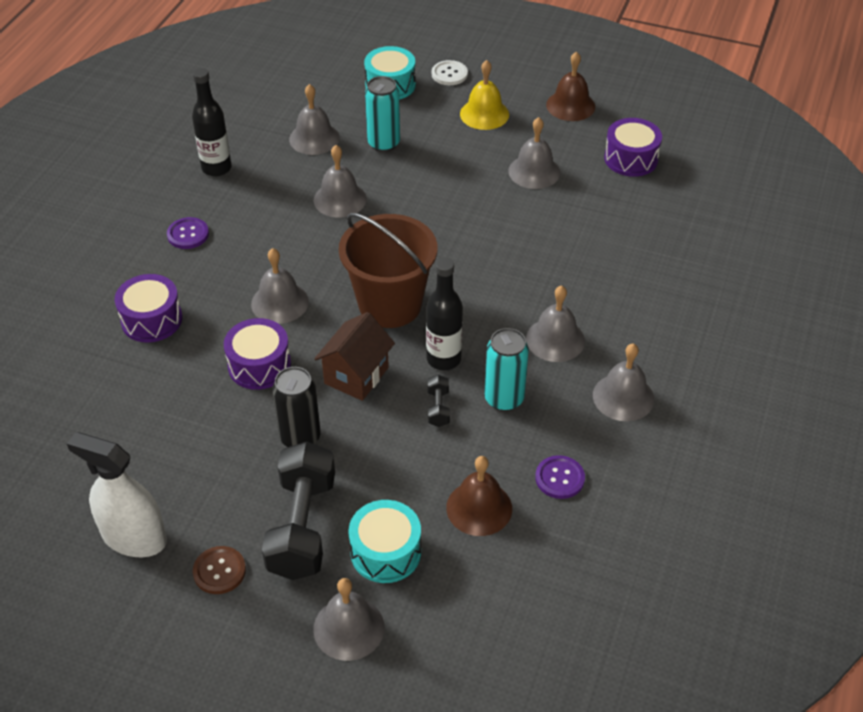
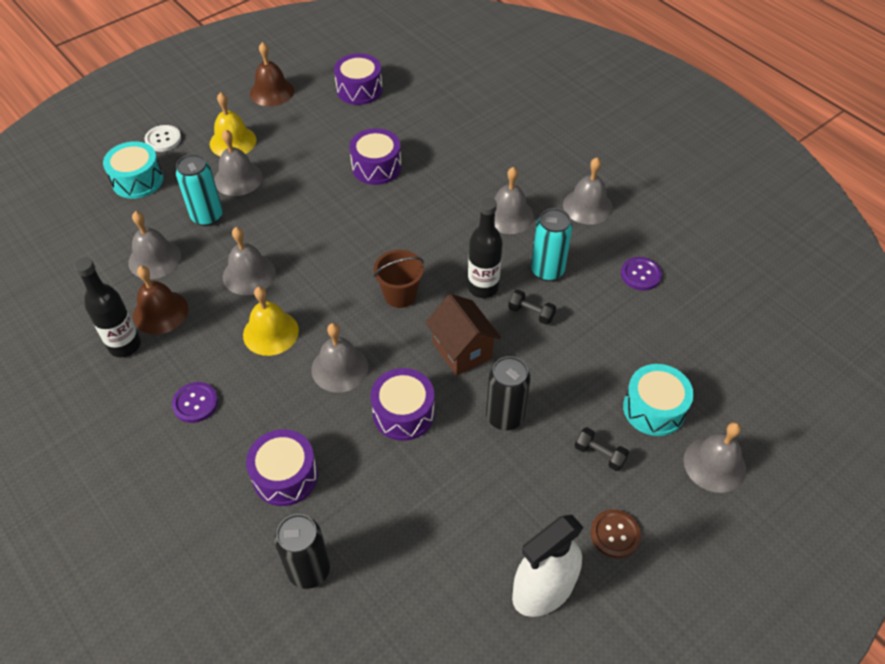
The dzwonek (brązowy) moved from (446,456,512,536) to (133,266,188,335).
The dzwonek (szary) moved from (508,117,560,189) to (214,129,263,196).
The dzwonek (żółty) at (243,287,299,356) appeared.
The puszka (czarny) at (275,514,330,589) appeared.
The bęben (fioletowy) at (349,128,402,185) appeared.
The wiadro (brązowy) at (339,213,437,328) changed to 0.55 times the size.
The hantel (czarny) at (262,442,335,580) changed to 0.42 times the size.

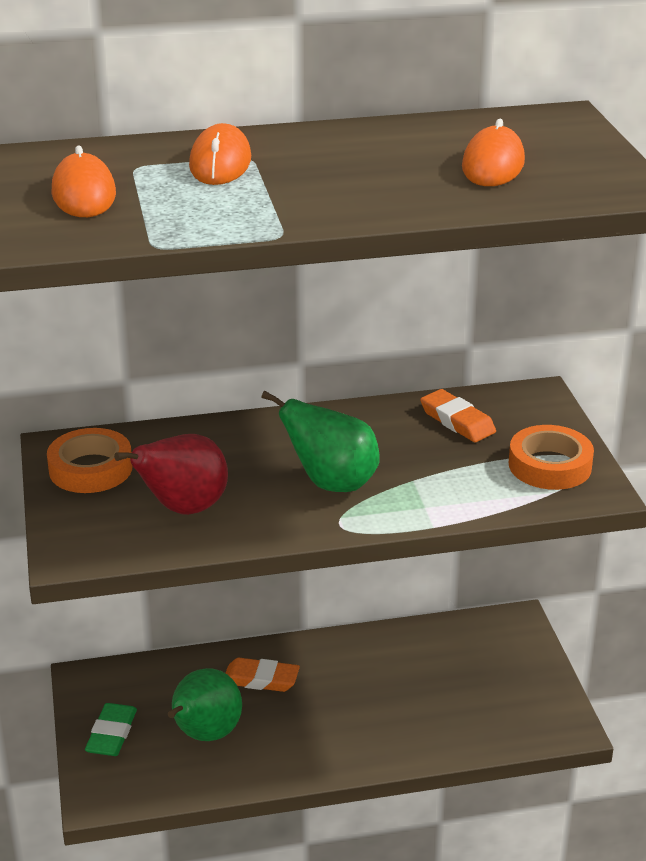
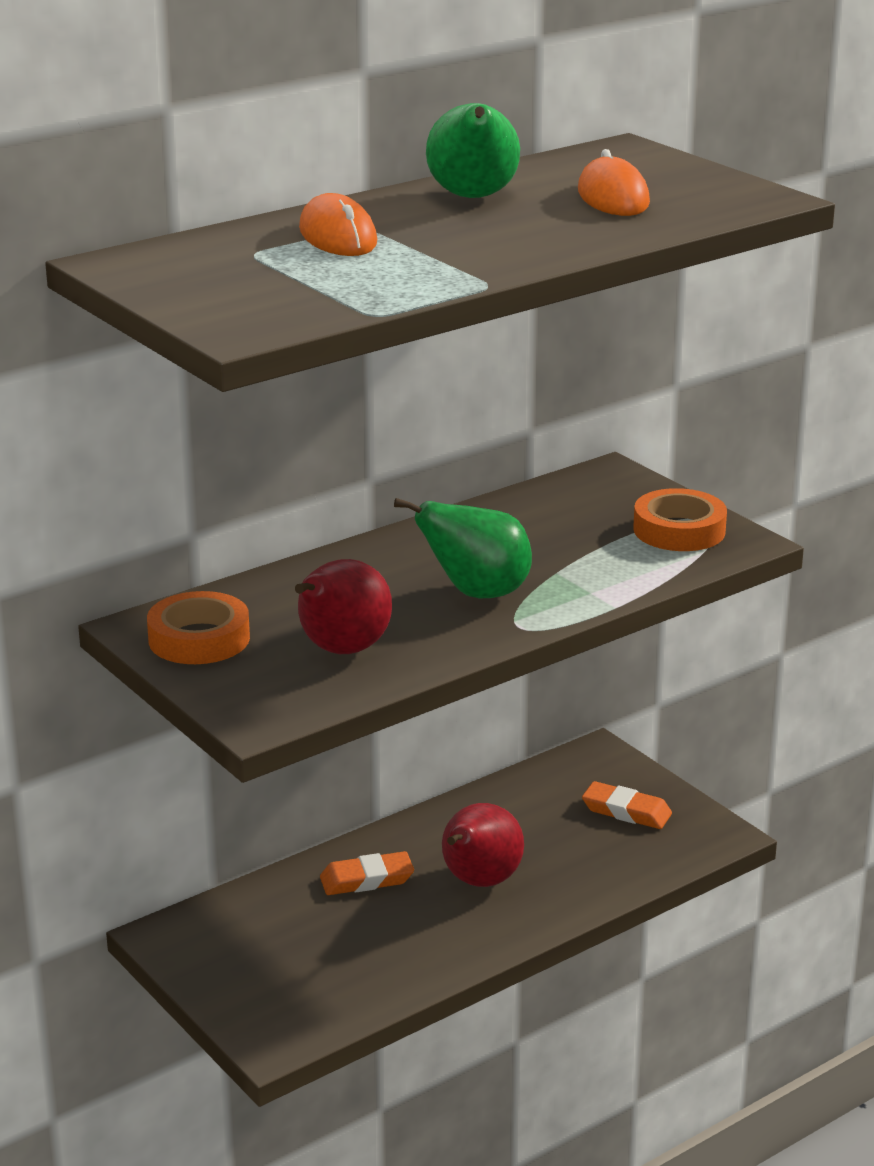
The gruszka (zielony) moved from (168,668,242,741) to (426,103,520,198).
The gruszka (czerwony) at (442,803,524,887) appeared.
The gumka do mazania (pomarańczowy) moved from (420,389,496,442) to (582,781,672,829).
The myszka (pomarańczowy) at (52,145,116,217) disappeared.
The gumka do mazania (zielony) at (85,703,137,756) disappeared.

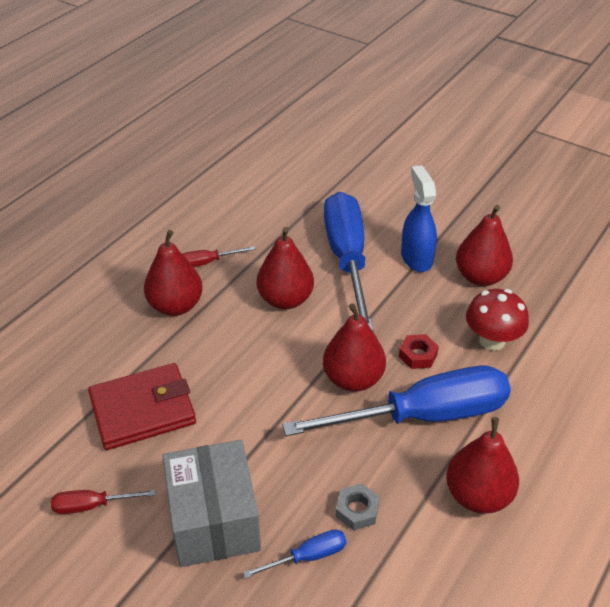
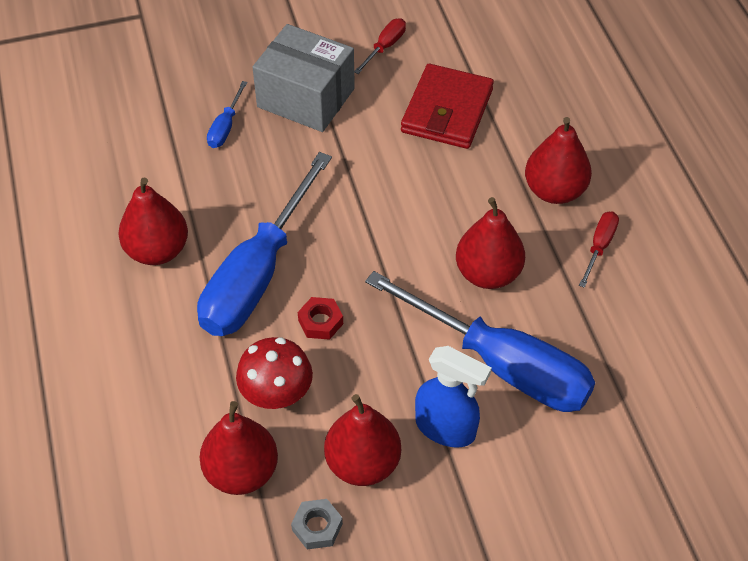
The gruszka (czerwony) moved from (323,303,386,392) to (200,401,278,495).
The nakrętka (szary) moved from (336,483,380,531) to (291,499,343,549).

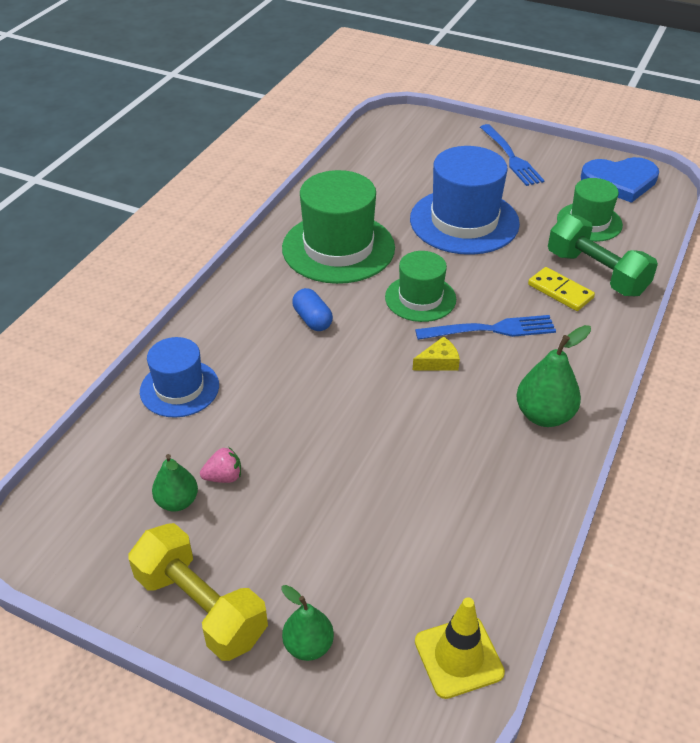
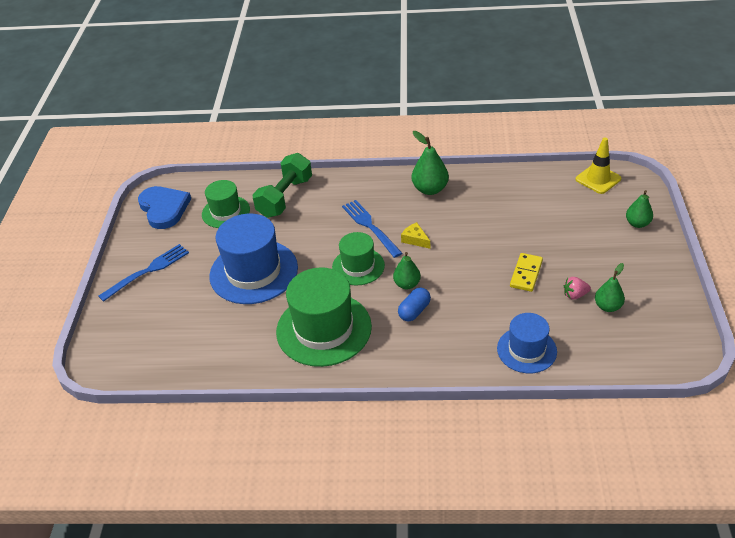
The gruszka (zielony) at (393,252,421,289) appeared.
The kostka domina (żółty) moved from (528,267,595,311) to (510,253,543,292).
The truskawka (różowy) at (200,447,241,483) turned 60 degrees counterclockwise.
The hantel (żółty) at (128,523,268,661) disappeared.

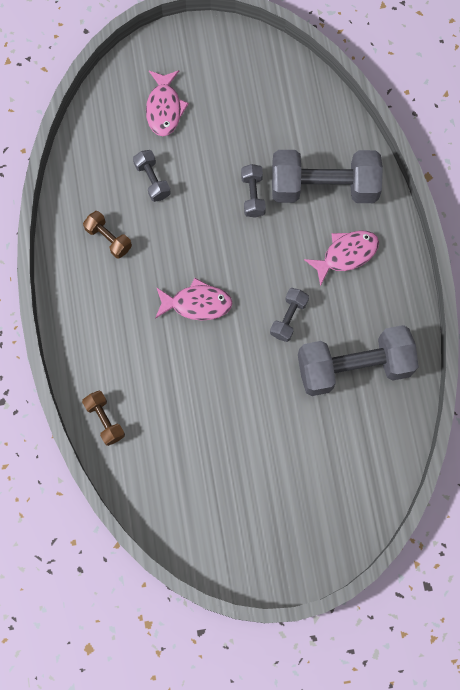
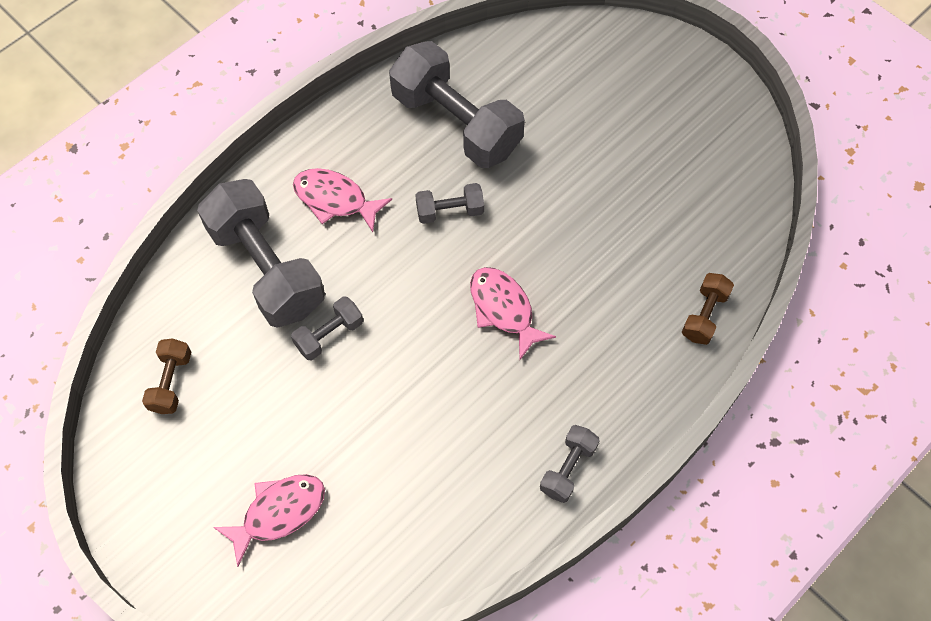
The hantel (brązowy) moved from (83,211,132,259) to (142,338,192,414).
The hantel (szary) moved from (133,150,171,202) to (540,425,600,503).

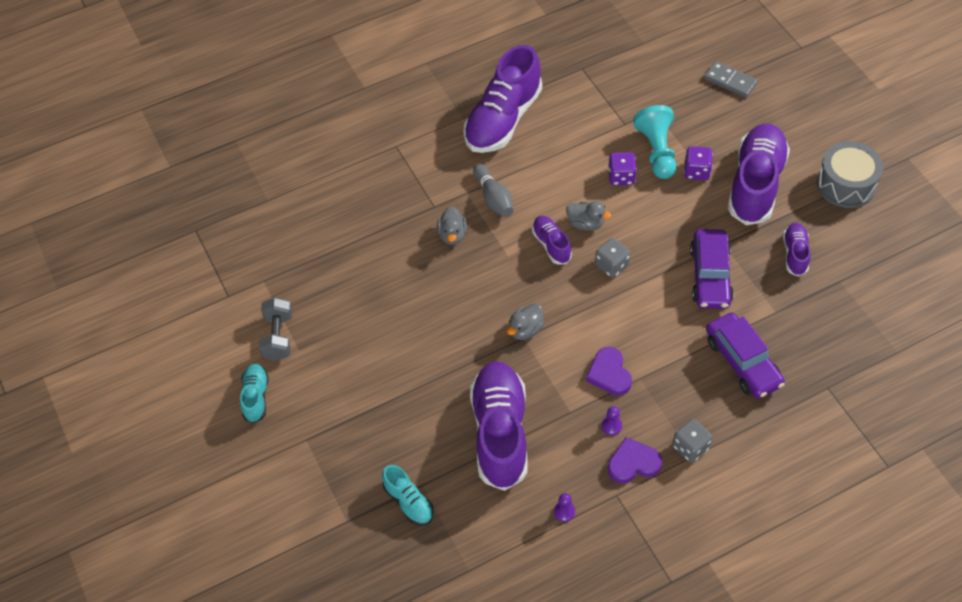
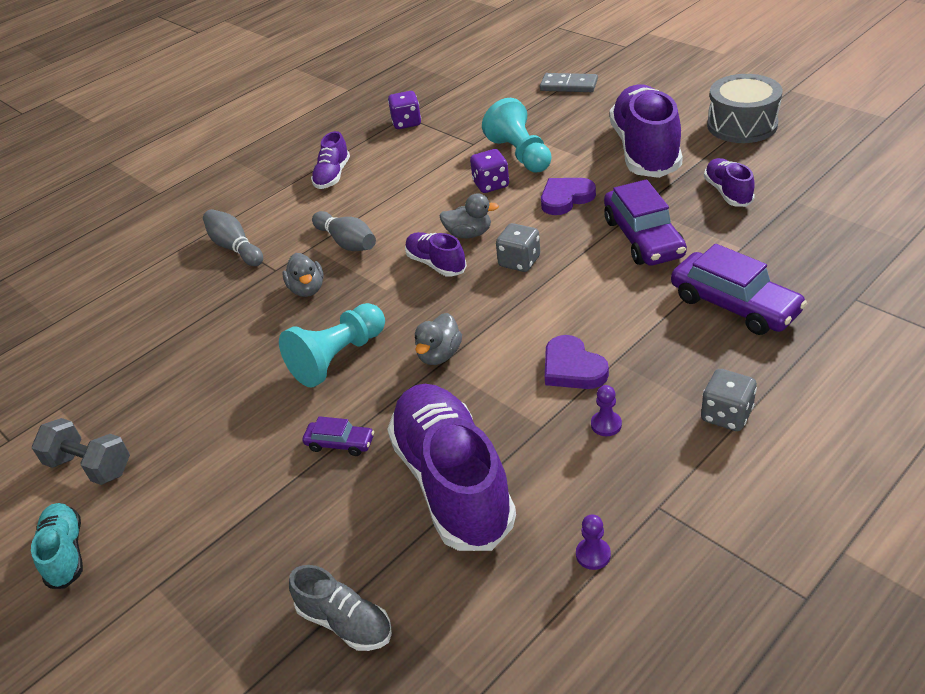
The hantel (szary) at (259,297,292,361) turned 45 degrees counterclockwise.
The kręgiel (szary) at (203,209,263,266) appeared.
The pionek (turkusowy) at (279,303,385,388) appeared.
The but (turkusowy) at (382,465,434,526) became the but (szary) at (289,565,392,651).
The samochód (fioletowy) at (302,416,374,456) appeared.
The but (fioletowy) at (464,45,542,153) changed to 0.49 times the size.
The kostka do gry (fioletowy) moved from (684,146,713,180) to (388,91,421,129).
The serce (fioletowy) moved from (608,437,662,483) to (541,178,596,215).

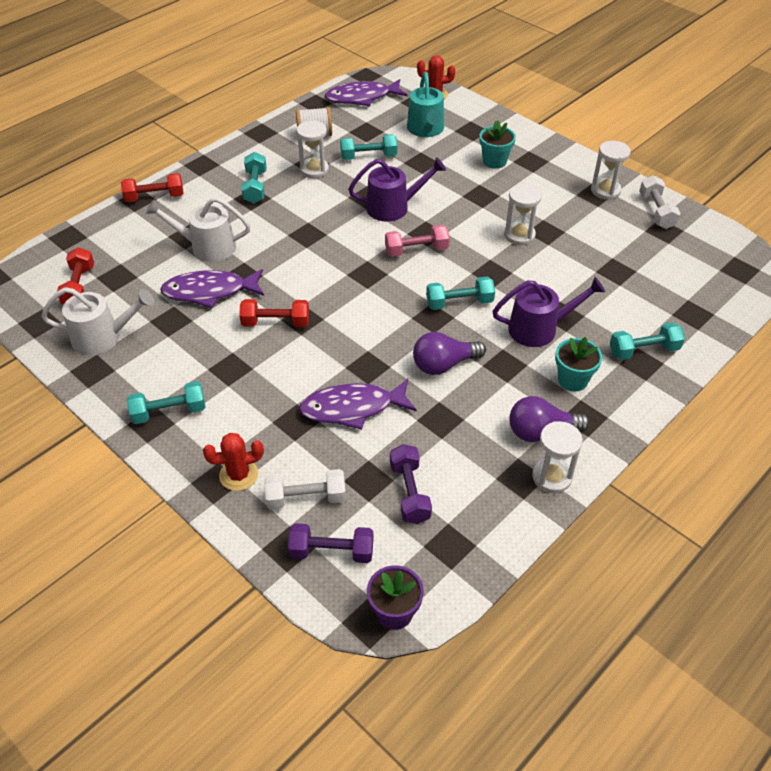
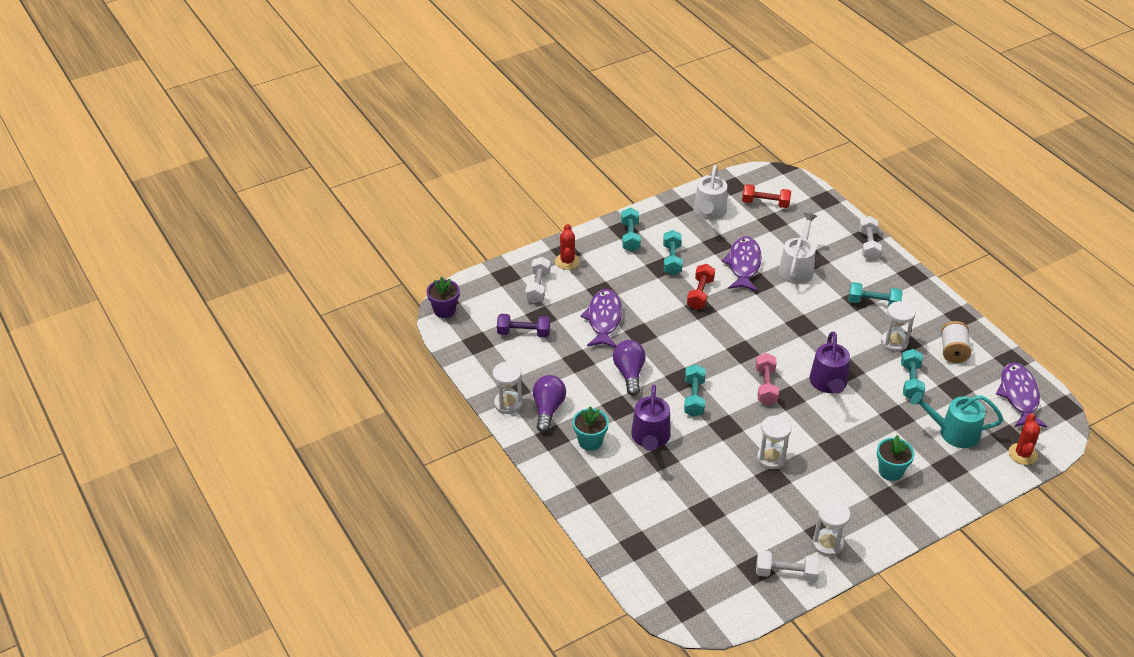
The hantel (turkusowy) moved from (610,322,685,360) to (663,230,682,275).
The hantel (czerwony) at (121,173,184,202) became the hantel (biały) at (859,216,882,260).
The hantel (fioletowy) at (288,523,373,563) disappeared.

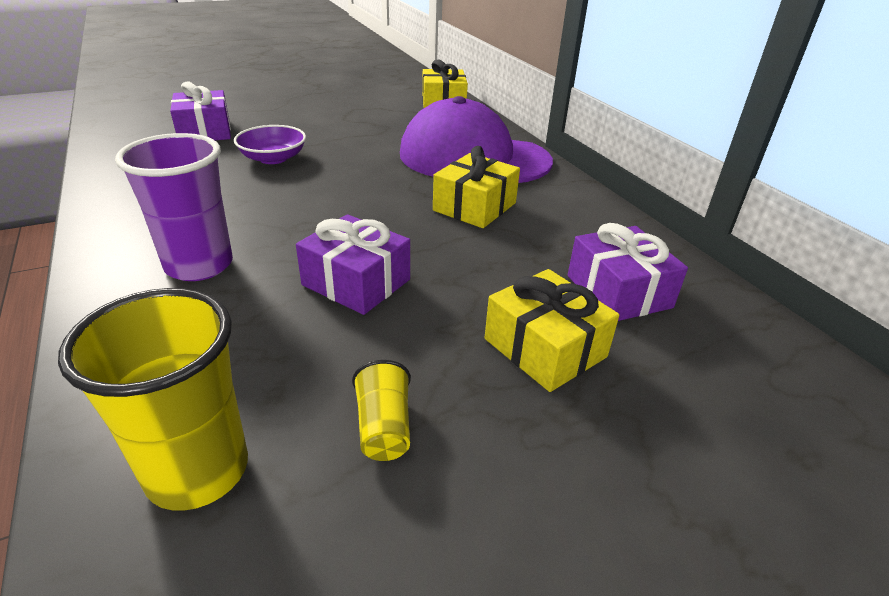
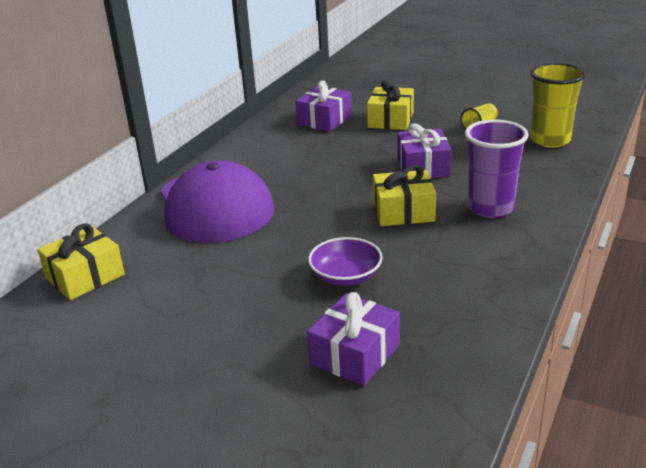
The prezent (żółty) moved from (433,146,520,228) to (373,165,436,226).

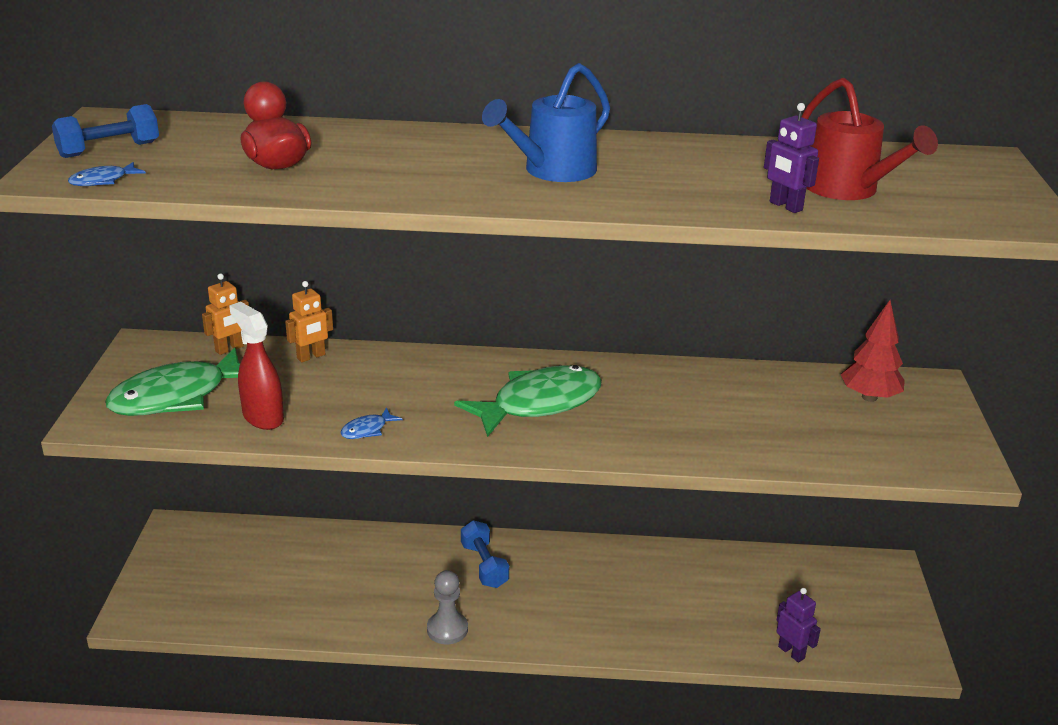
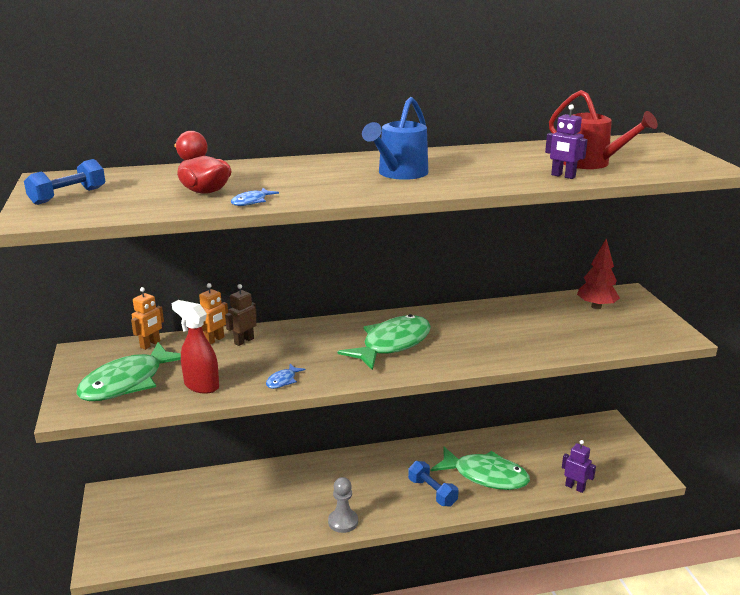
The robot (brązowy) at (225,284,257,346) appeared.
The ryba (niebieski) moved from (68,162,146,186) to (231,188,279,206).
The hantel (niebieski) moved from (461,520,509,588) to (408,461,459,506).
The ryba (zielony) at (431,446,530,490) appeared.

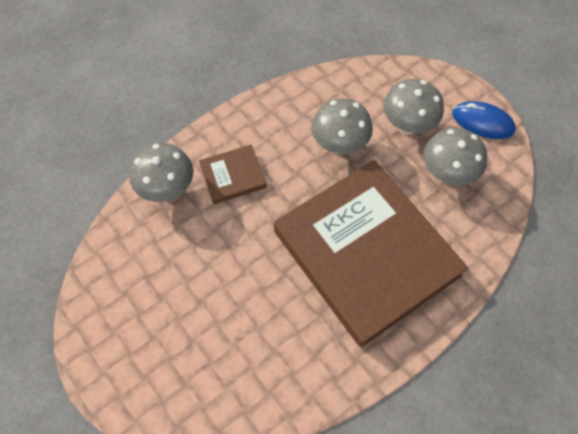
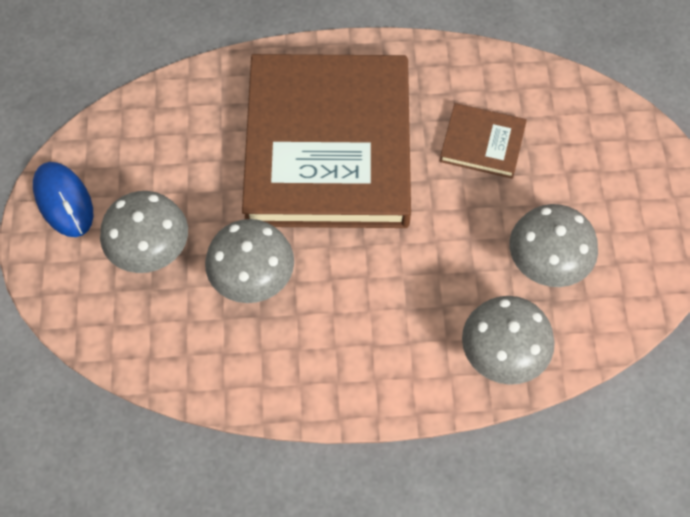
The książka (brązowy) moved from (199,145,267,204) to (440,103,527,179).
The grzyb (szary) moved from (423,128,487,186) to (509,204,598,287).

